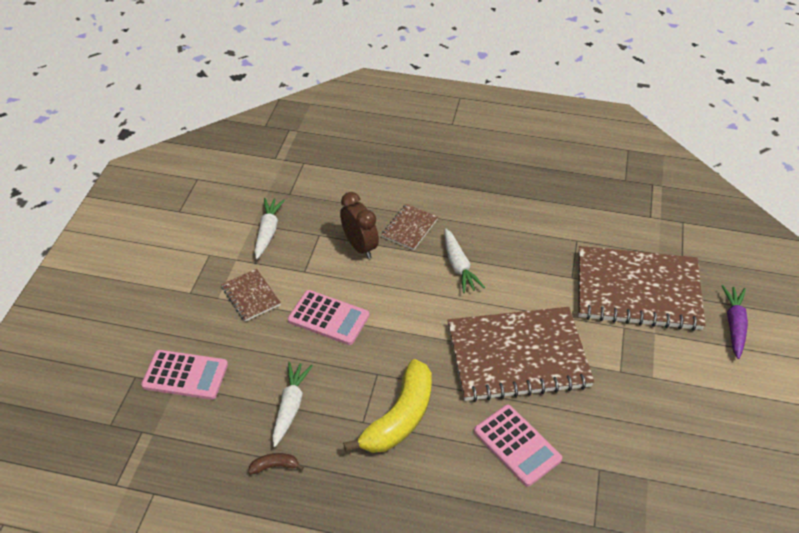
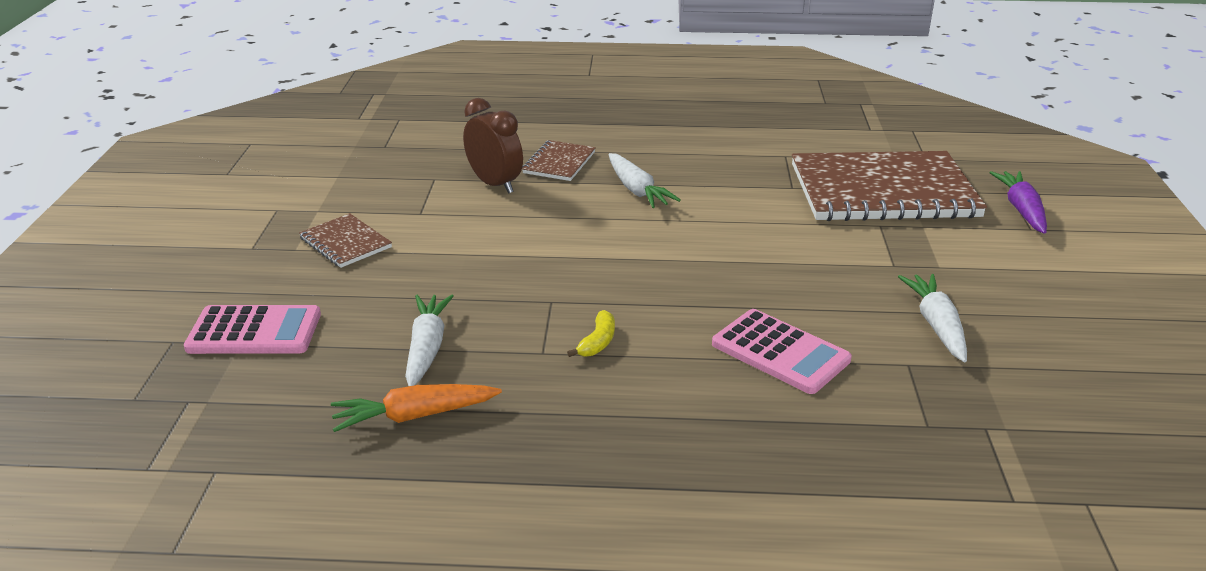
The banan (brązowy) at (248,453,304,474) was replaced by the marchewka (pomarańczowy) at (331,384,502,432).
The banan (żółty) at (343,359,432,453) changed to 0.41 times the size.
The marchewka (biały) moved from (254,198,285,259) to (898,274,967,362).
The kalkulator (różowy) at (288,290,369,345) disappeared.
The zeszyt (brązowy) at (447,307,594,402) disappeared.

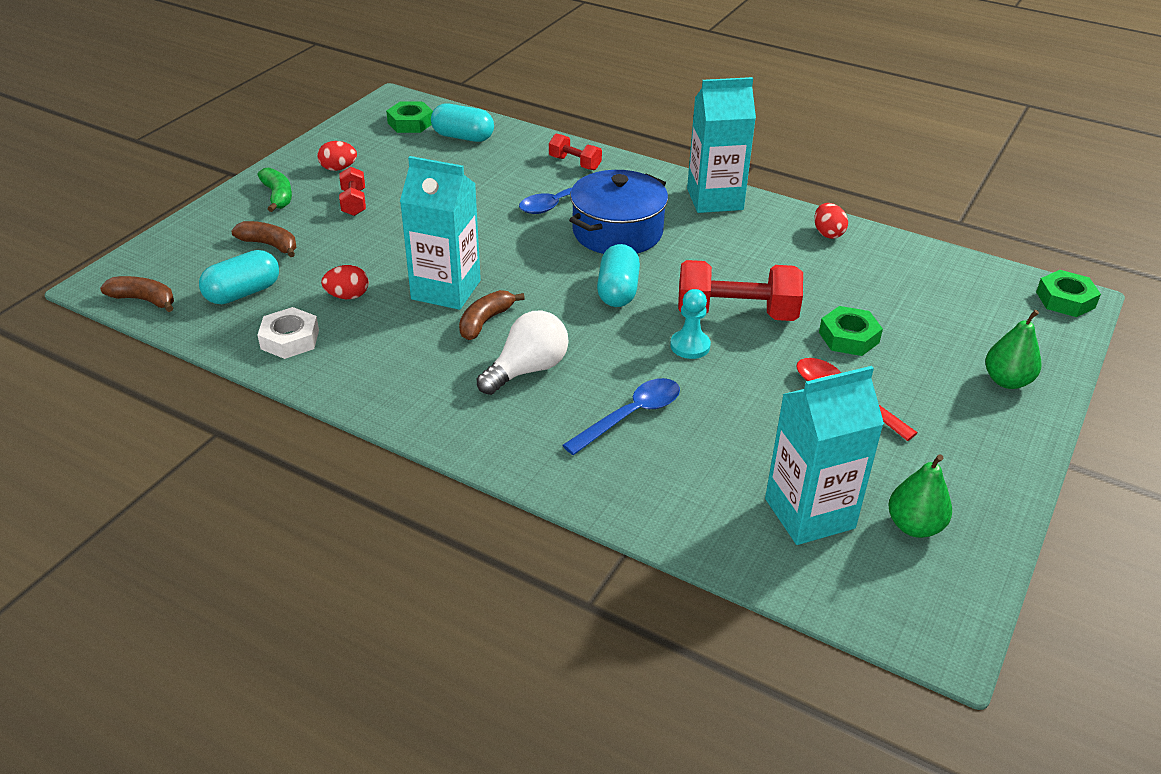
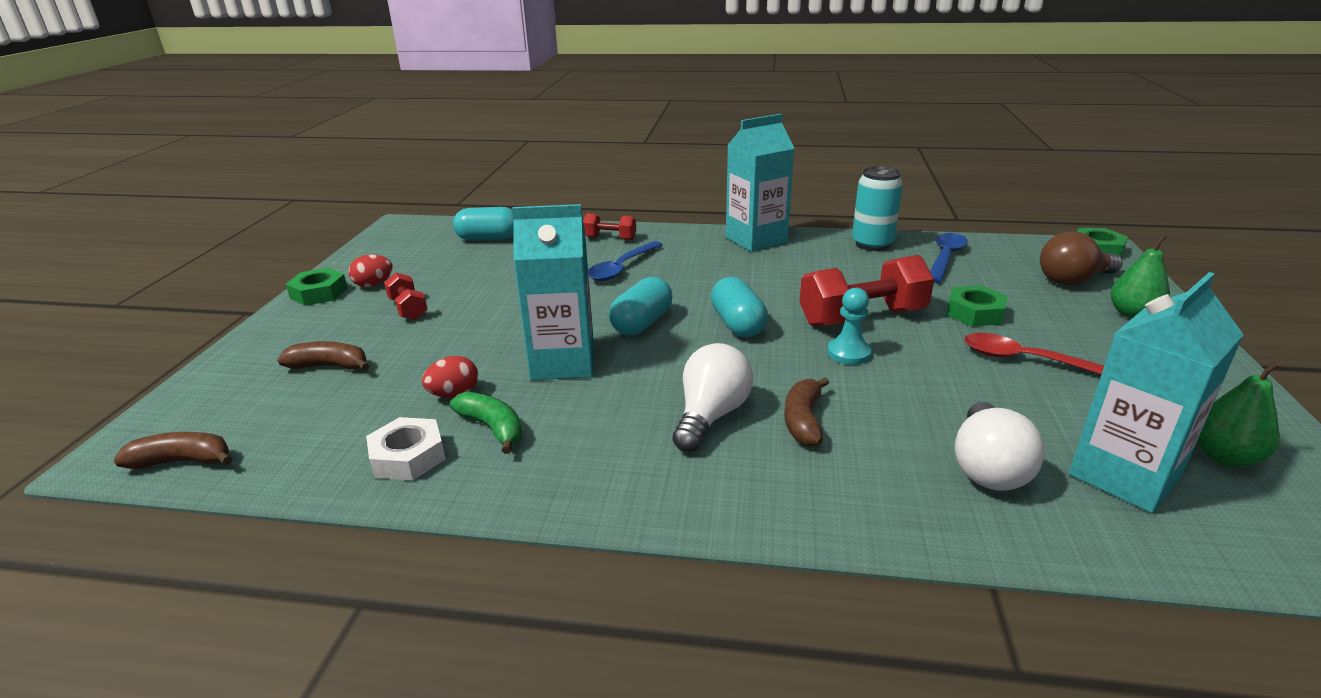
The nakrętka (zielony) moved from (386,102,433,133) to (286,268,348,306).
The banan (zielony) moved from (258,167,292,212) to (450,392,523,454).
The kapsułka (turkusowy) moved from (199,250,279,304) to (609,277,673,335).
The banan (brązowy) moved from (459,290,525,340) to (784,377,829,446).
The jajko (czerwony) at (814,203,848,239) was replaced by the puszka (turkusowy) at (852,166,903,251).
The łyżka (niebieski) moved from (562,378,680,455) to (930,233,968,283).
The żarówka (biały) at (955,402,1045,491) appeared.
The żarówka (brązowy) at (1040,232,1123,286) appeared.
The garnek (niebieski) at (569,170,668,254) disappeared.

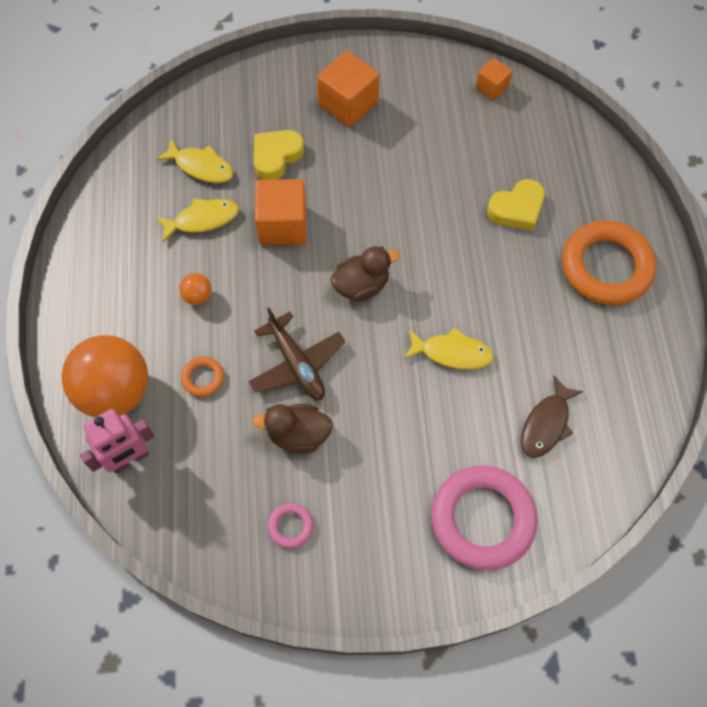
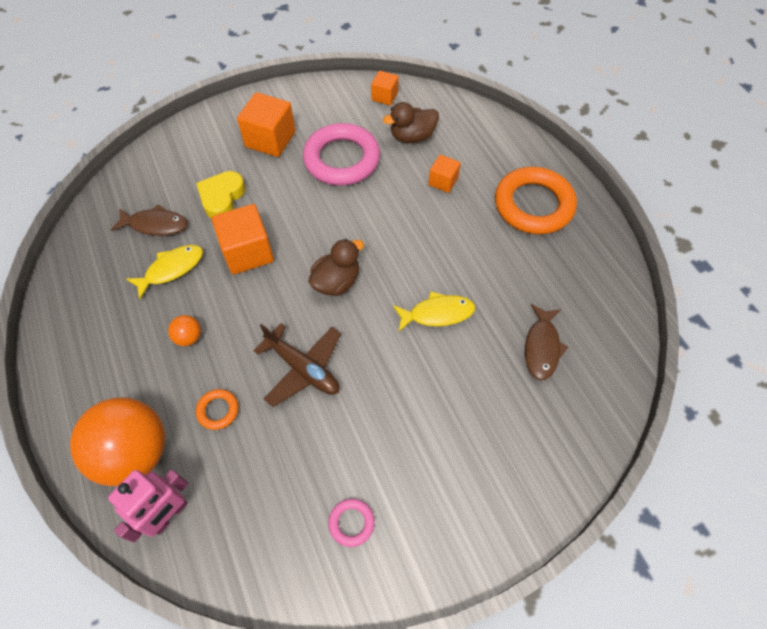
The ryba (żółty) at (156,139,233,183) became the ryba (brązowy) at (111,205,188,236).
The pierścień (różowy) moved from (431,465,537,570) to (303,123,380,186).
The kaczka (brązowy) moved from (252,404,333,454) to (383,102,439,143).
The serce (żółty) at (487,179,545,231) was replaced by the sześcian (pomarańczowy) at (429,155,461,193).

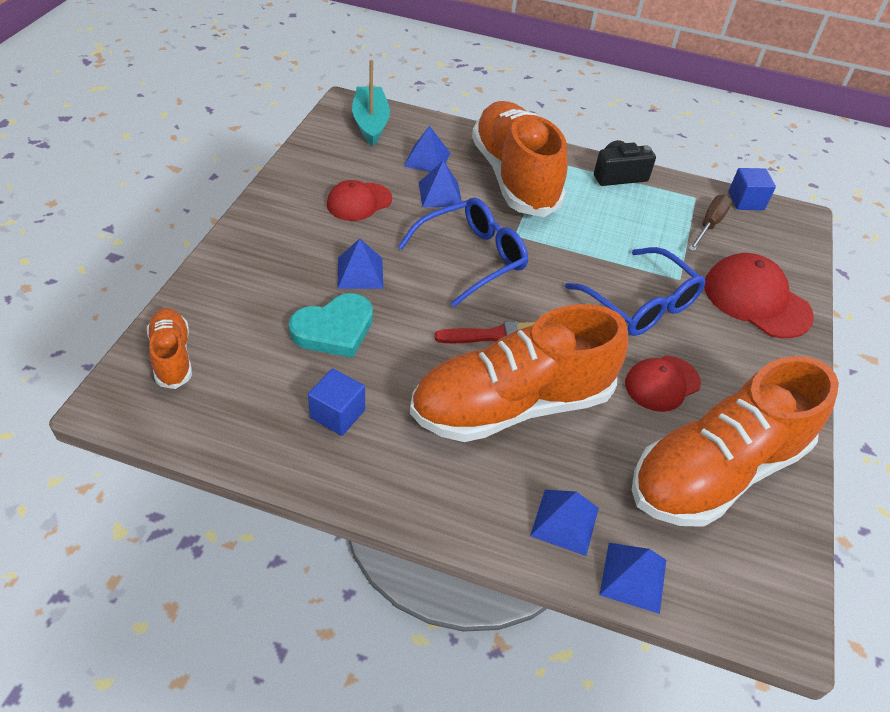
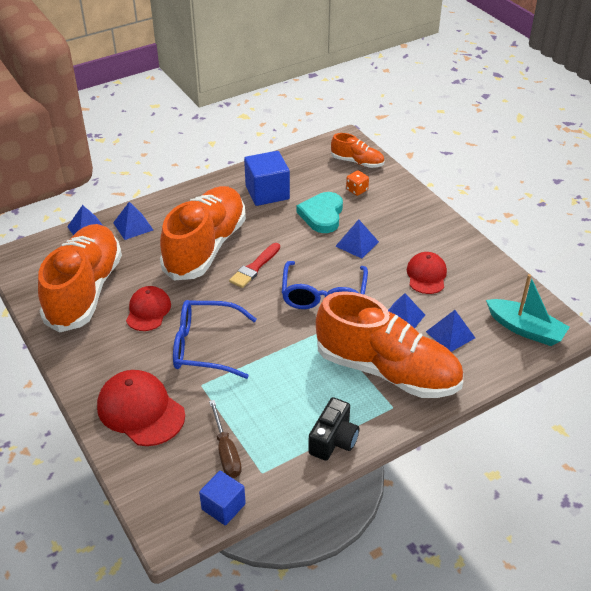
The czapka (czerwony) at (704,253,814,338) turned 135 degrees counterclockwise.
The sześcian (niebieski) at (308,368,365,436) changed to 1.59 times the size.
The kostka do gry (pomarańczowy) at (346,170,369,196) appeared.

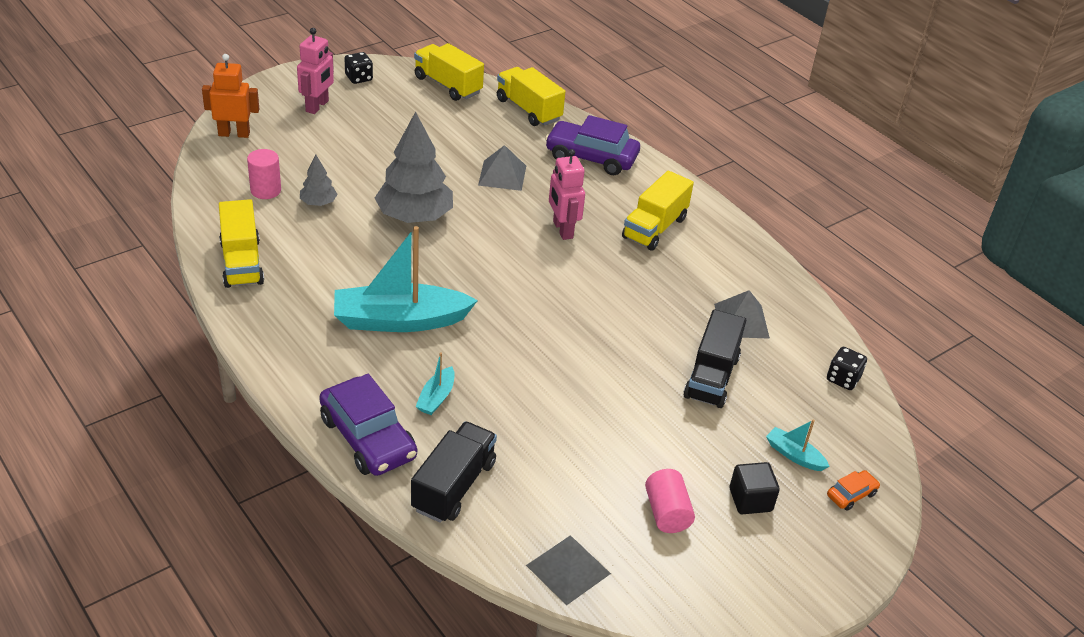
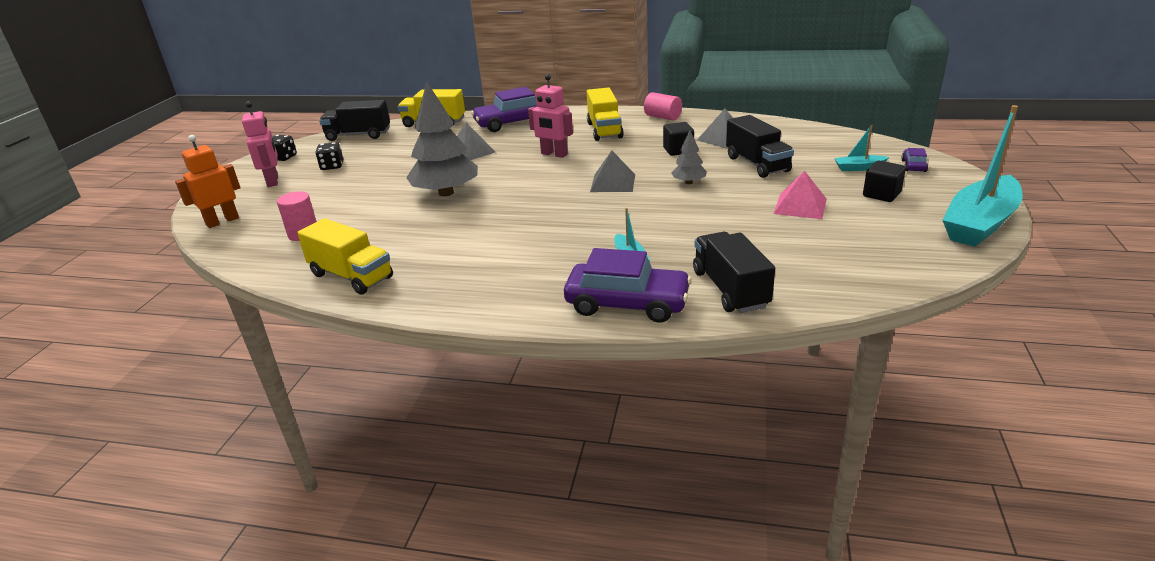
The kostka do gry (czarny) moved from (827,347,867,390) to (315,142,343,170).
The ciężarówka (żółty) at (414,43,484,101) became the ciężarówka (czarny) at (319,100,390,141).
The piramida (szary) moved from (526,535,611,606) to (590,150,635,192).
The walec (różowy) moved from (645,469,695,533) to (644,92,682,121).
The sześcian (czarny) at (663,122,694,156) appeared.
The drzewko (szary) moved from (300,155,338,206) to (671,131,707,184).
The piramida (różowy) at (773,170,827,219) appeared.
The samochód (pomarańczowy) at (827,470,880,511) became the samochód (fioletowy) at (901,148,928,172).
The łódka (turkusowy) moved from (334,226,478,332) to (942,105,1023,247).

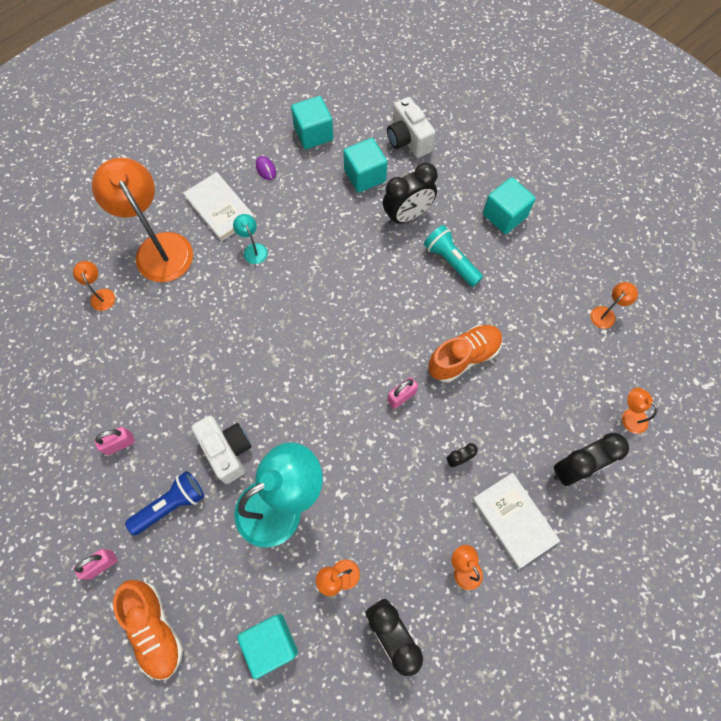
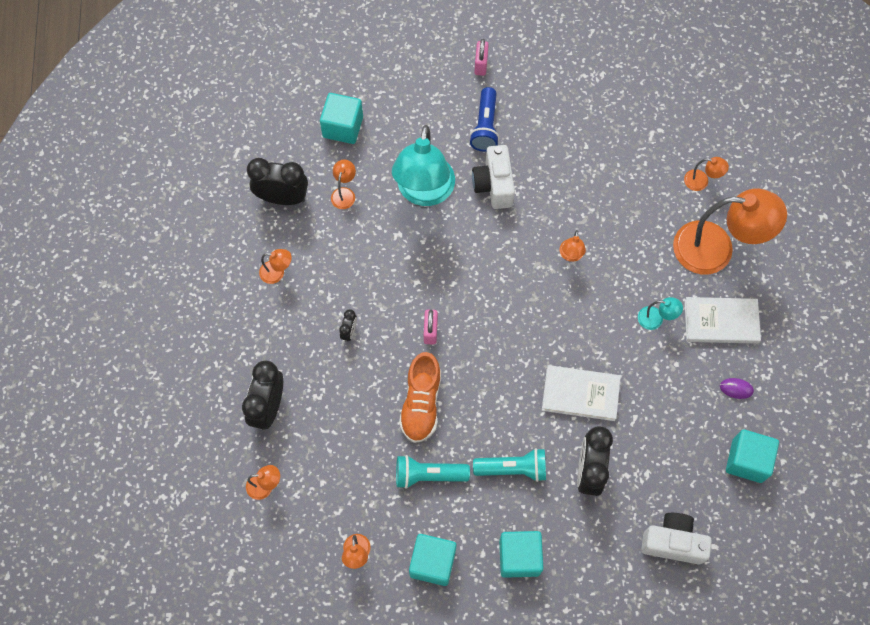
The latarka (turkusowy) at (396,455,470,489) appeared.
The sześcian (turkusowy) moved from (343,138,387,193) to (409,534,456,586).
The aparat fotograficzny (biały) at (191,415,252,484) turned 75 degrees clockwise.
The książka (biały) moved from (472,473,560,569) to (542,365,621,421).
The lampka (pomarańczowy) at (560,230,586,262) appeared.
The kłódka (różowy) at (94,427,135,455) disappeared.
The but (pomarańczowy) at (113,580,183,680) disappeared.

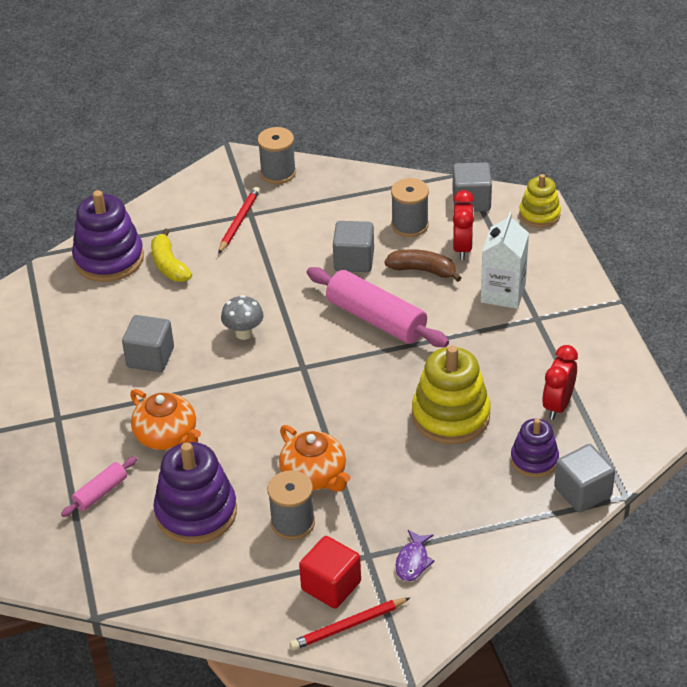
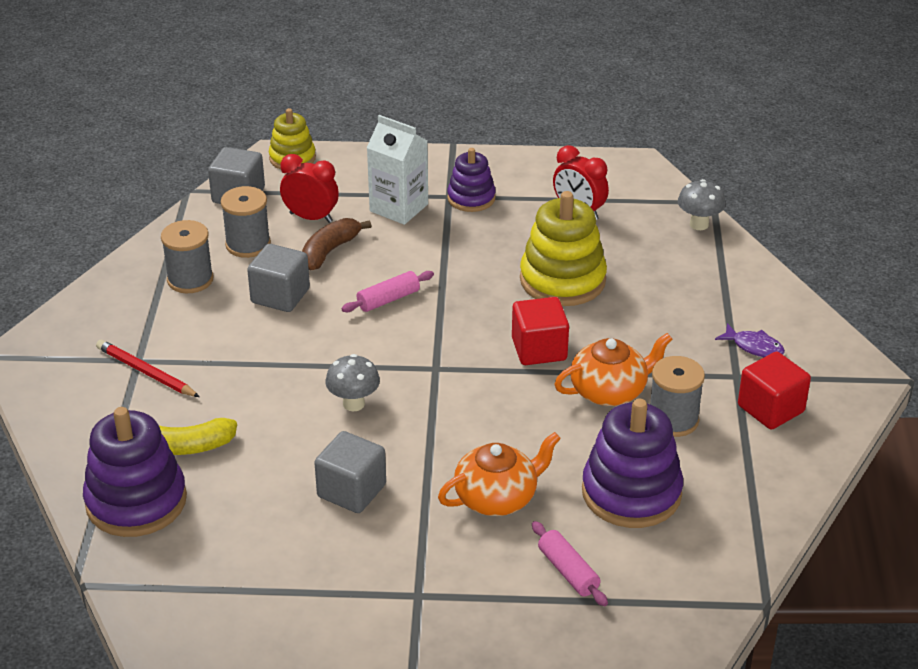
The szpulka (szary) moved from (258,127,296,184) to (161,220,214,293).
The wałek do ciasta (różowy) at (307,267,449,347) changed to 0.51 times the size.
The zabawka nakładanka (fioletowy) moved from (511,418,559,478) to (447,148,496,212).
The sześcian (czerwony) at (512,297,569,365) appeared.
The sześcian (szary) at (554,444,615,512) was replaced by the grzyb (szary) at (678,179,726,230).
The ołówek (czerwony) at (290,598,410,650) disappeared.

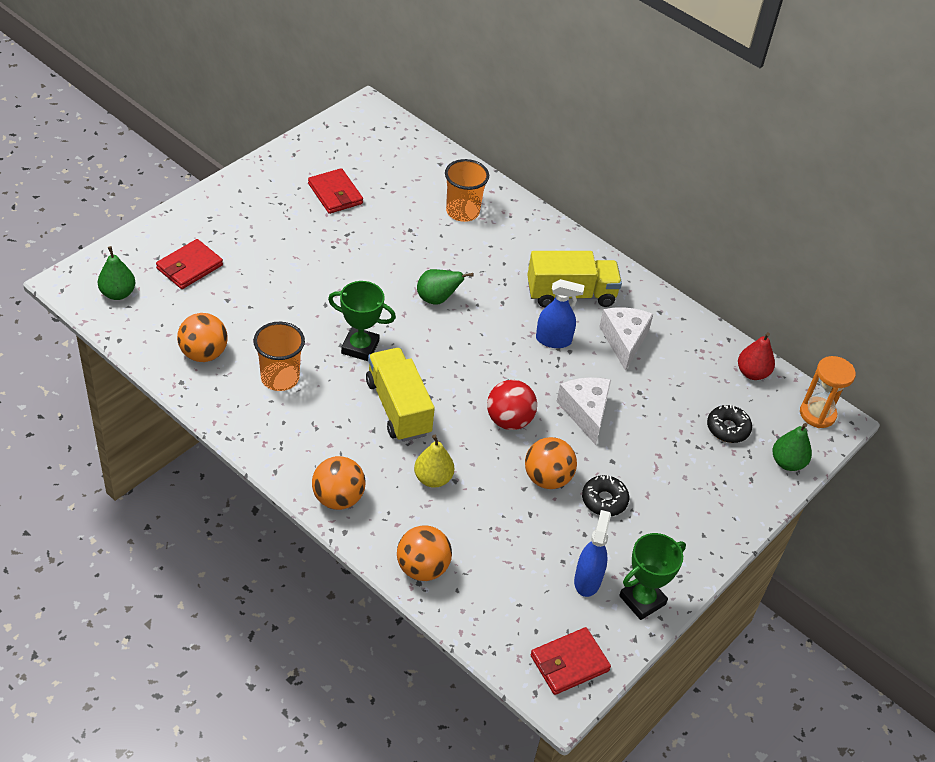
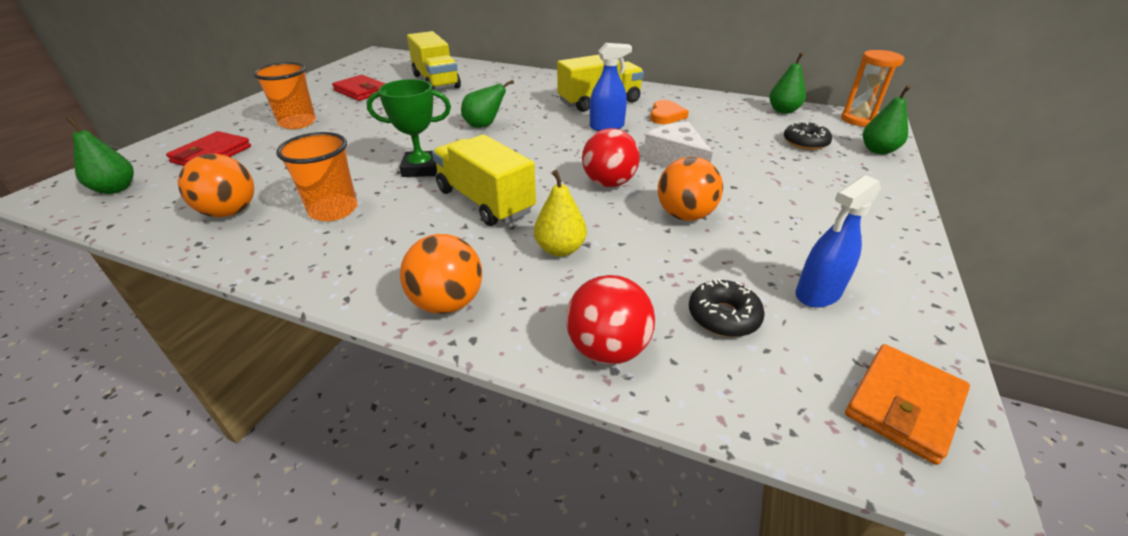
The szklanka (pomarańczowy) moved from (445,159,489,222) to (253,62,316,129).
The ciężarówka (żółty) at (407,31,461,90) appeared.
The piłka (pomarańczowy) at (397,525,452,581) became the piłka (czerwony) at (566,275,655,364).
The ser (biały) at (599,307,653,371) was replaced by the serce (pomarańczowy) at (650,100,689,124).
The donut (czarny) moved from (582,475,629,516) to (689,279,765,337).
The gruszka (czerwony) at (738,332,775,380) became the gruszka (zielony) at (769,52,806,114).
The spryskiwacz (niebieski) at (574,510,611,597) turned 120 degrees counterclockwise.
The portfel (czerwony) at (531,627,611,695) became the portfel (pomarańczowy) at (845,344,970,465).
The puchar (zielony) at (619,533,686,620) disappeared.

